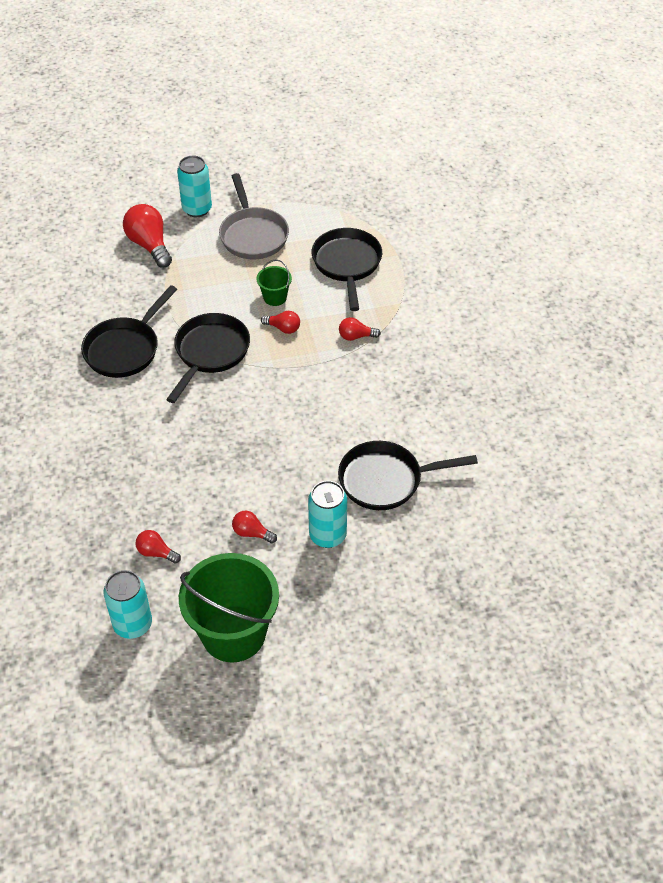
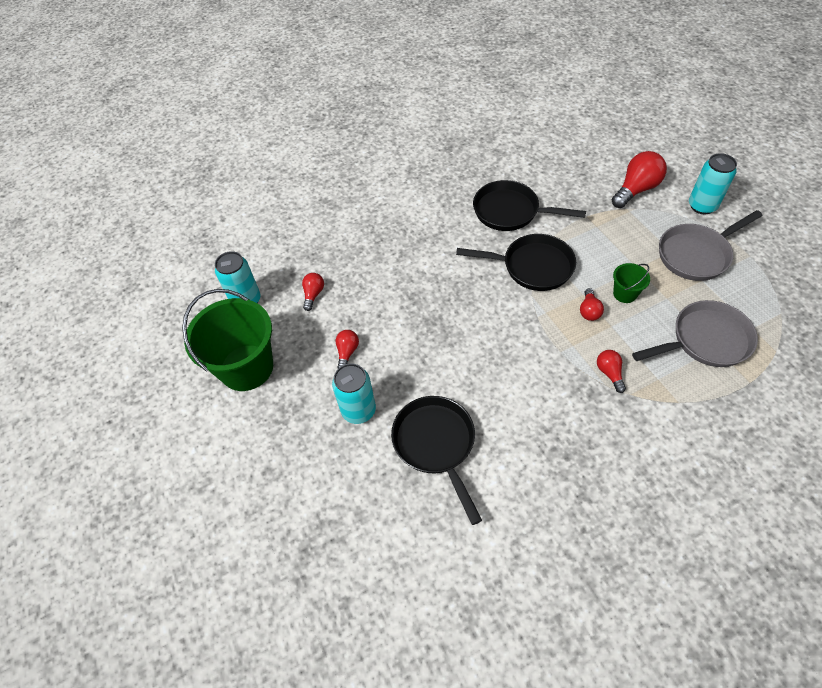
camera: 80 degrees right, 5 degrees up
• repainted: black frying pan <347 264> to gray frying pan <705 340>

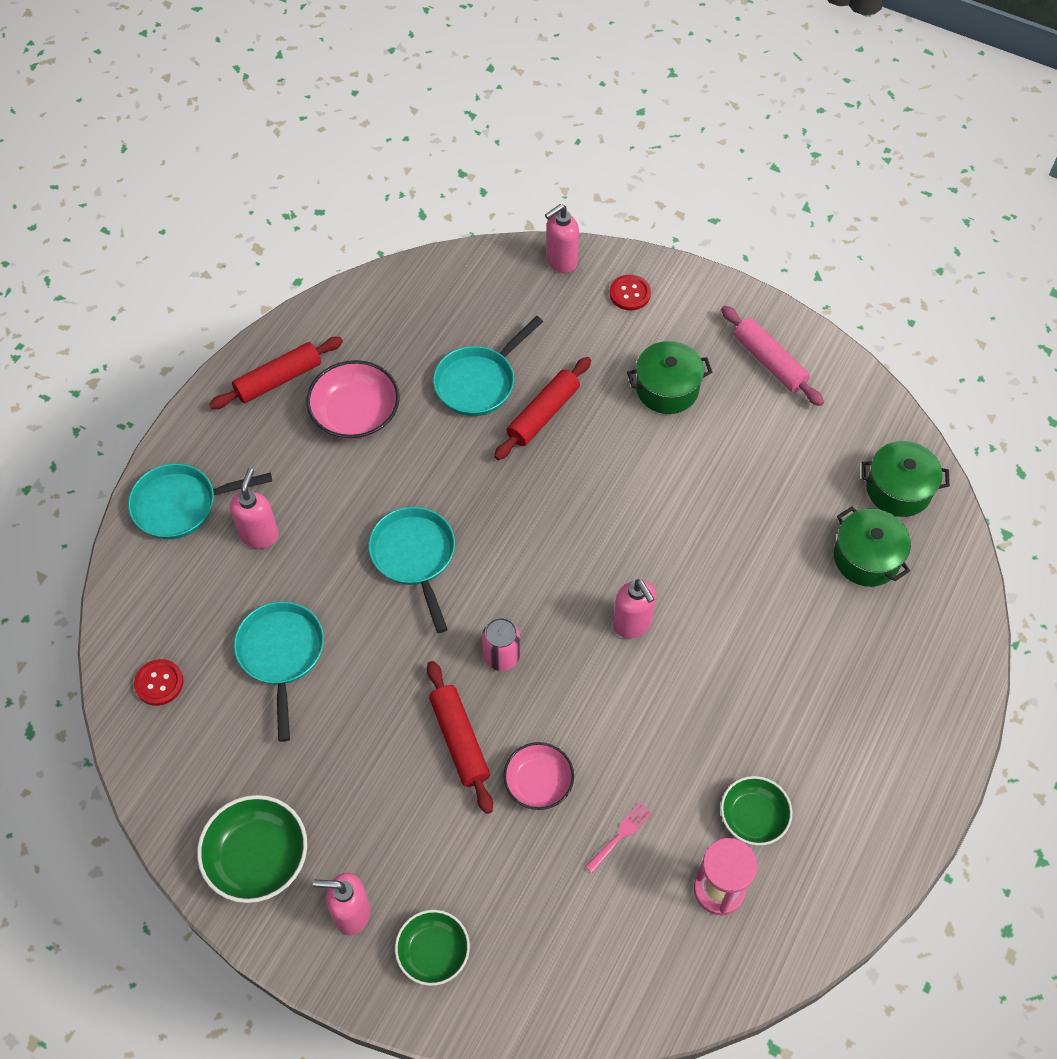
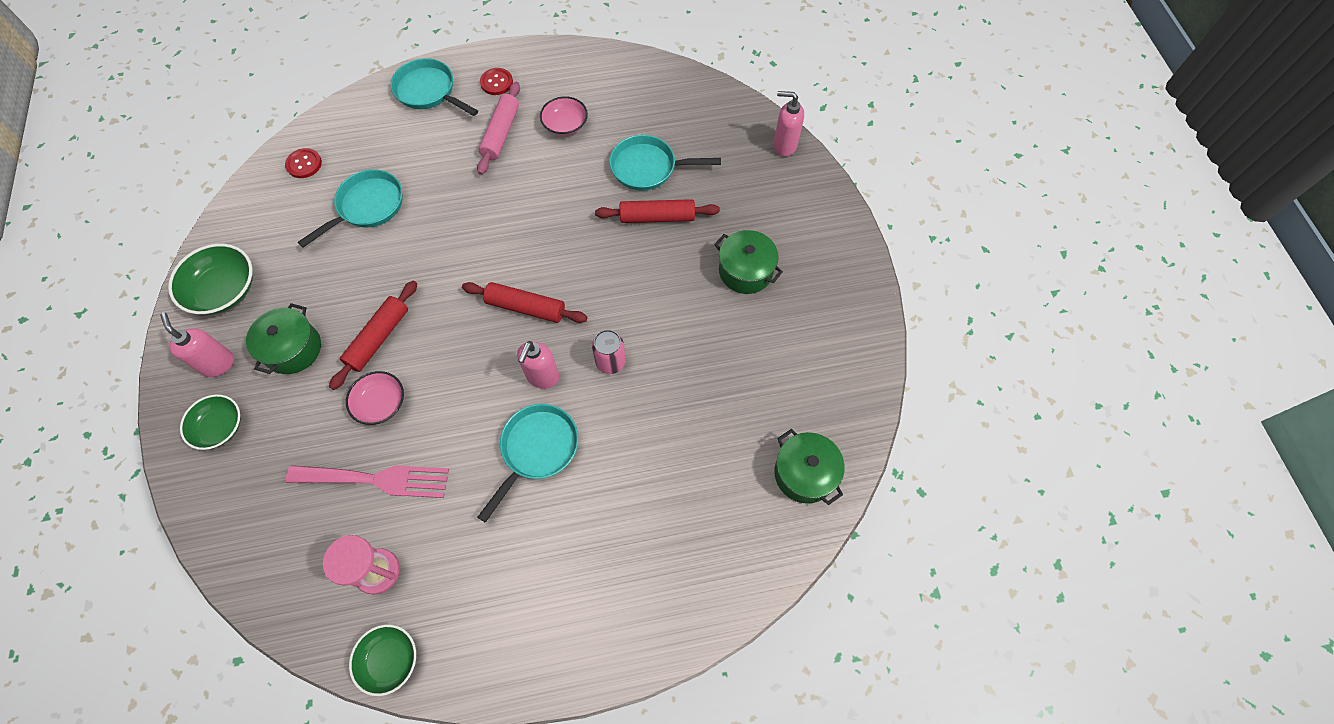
camera: 50 degrees right, 5 degrees up
• shifted: crimson rolling pin <278 380> to <526 307>
• gone: rosy soap dispenser <259 535>
• scaled: rosy bowl <355 414> = <565 125> x0.67
• shifted: turquoise frying pan <415 557> to <537 450>
• shifted: rosy tin <501 656> to <610 362>
• scaled: rosy fork <621 835> = <377 479> x2.19
• shifted: crimson sewing button <630 294> to <496 82>
• shifted: rosy rolling pin <769 362> to <501 133>
• shifted: green bowl <753 817> to <389 660>
• shifted: green cooking pot <866 558> to <293 349>

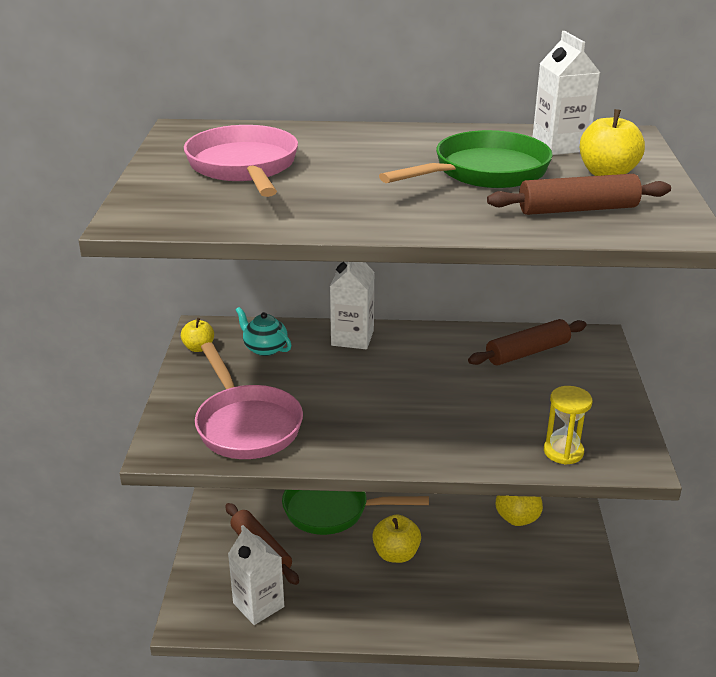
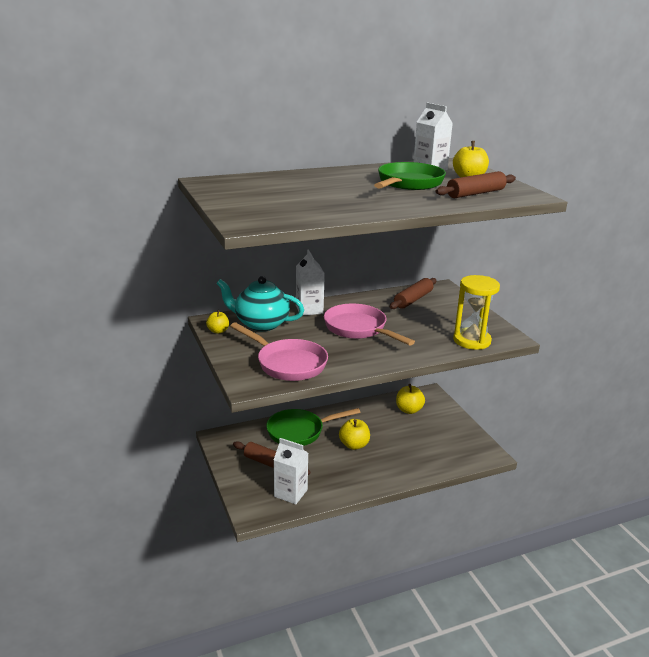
camera: 25 degrees left, 5 degrees down
• shifted: rosy frying pan <244 167> to <358 329>
• scaled: turquoise china teapot <265 348> = <261 324> x1.84
• scaled: golden sand timer <563 452> = <472 341> x1.62

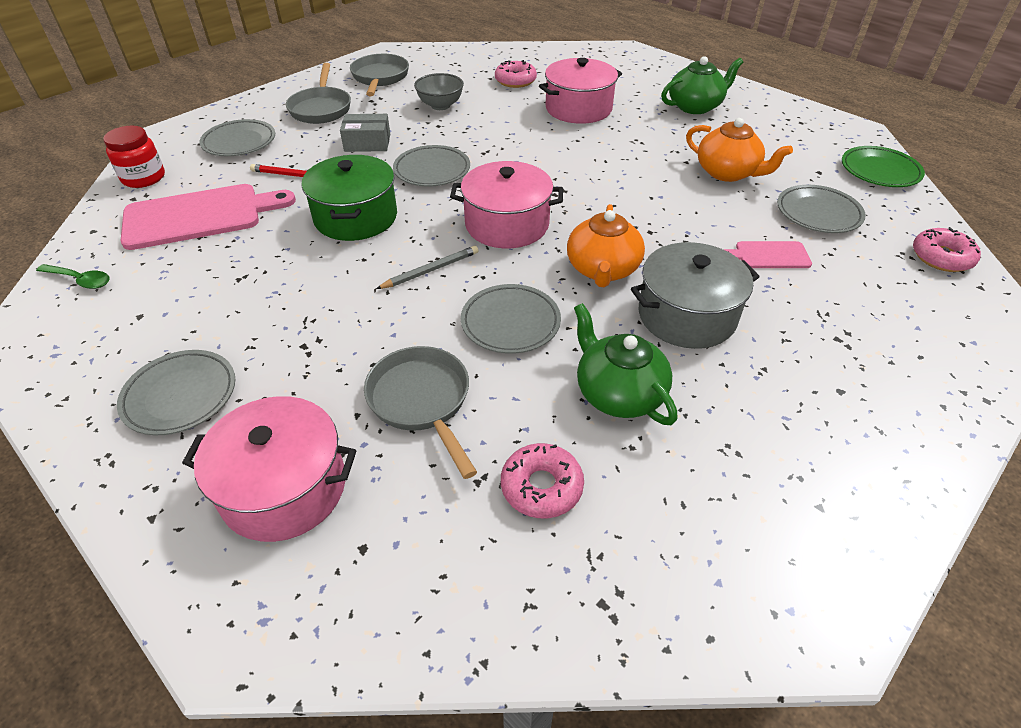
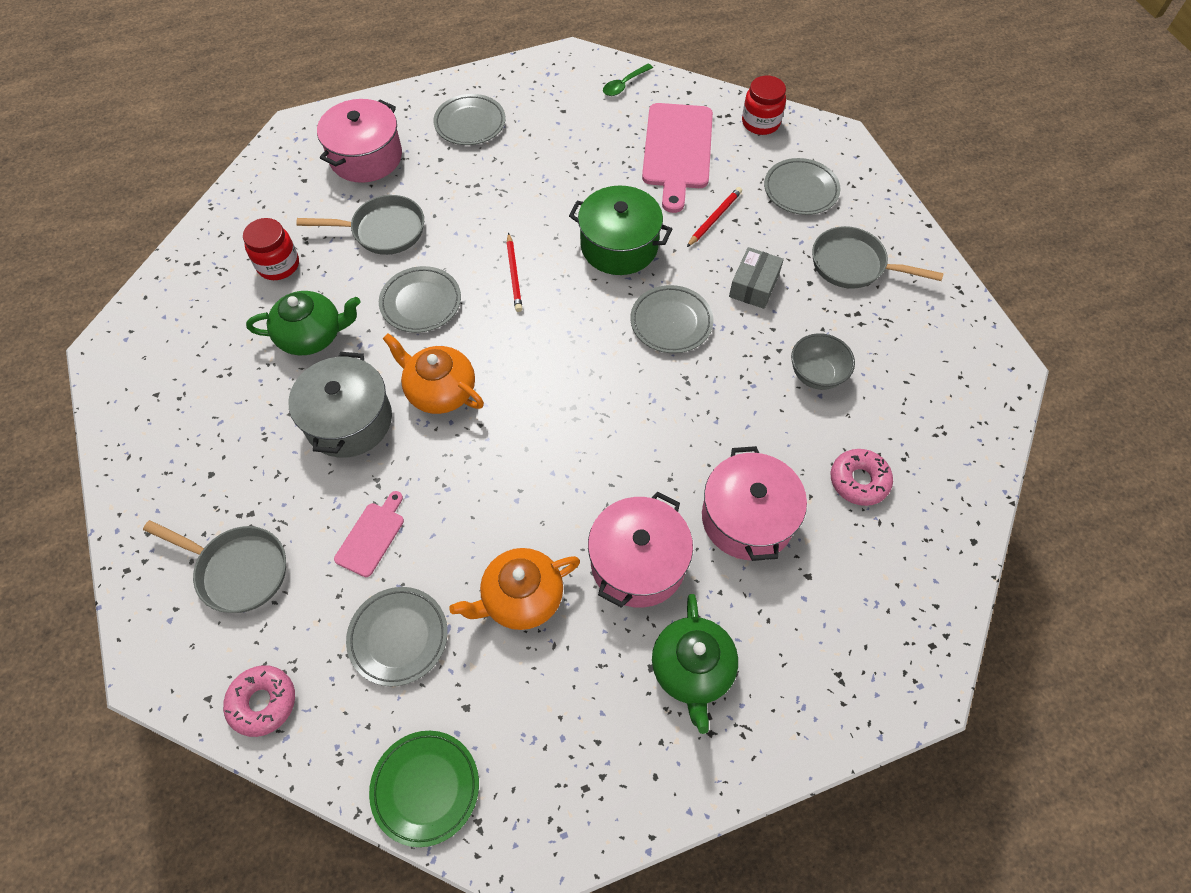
camera: 115 degrees right, 15 degrees up
• shifted: gray frying pan <380 78> to <238 570>
• repainted: gray pencil <431 270> to crimson pencil <514 275>
• shifted: rosy cooking pot <507 224> to <638 563>
• swapped: rosy glazed donut <541 487> to crimson jam jar <278 265>

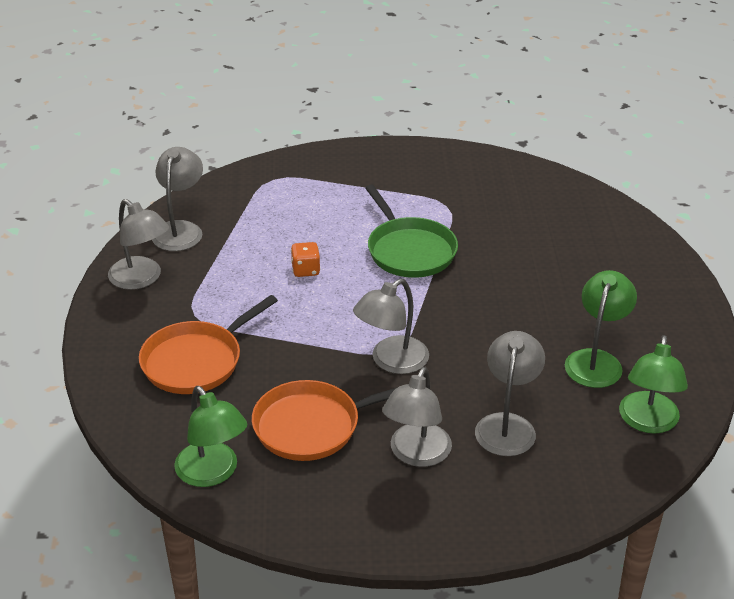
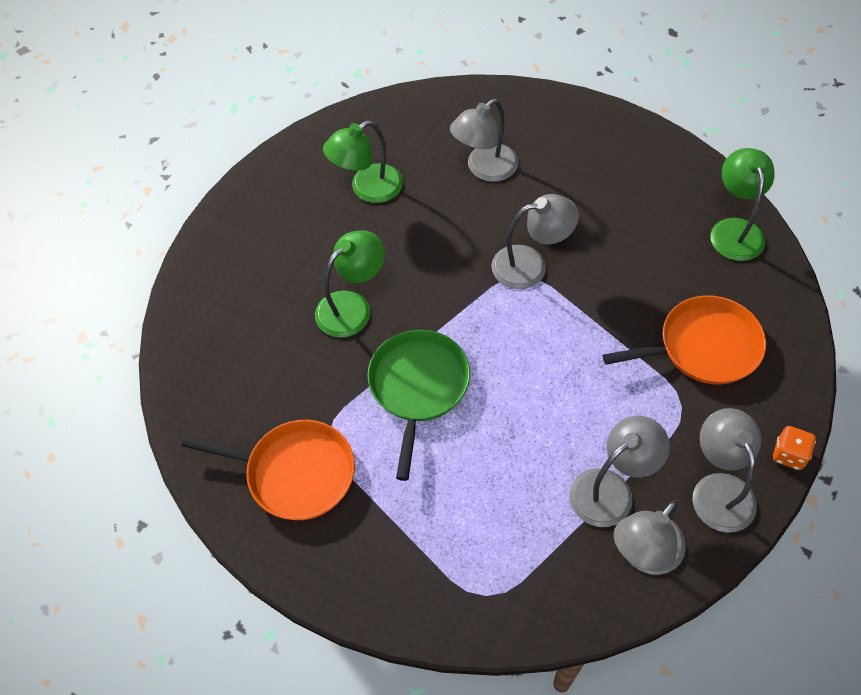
camera: 145 degrees left, 20 degrees up
• shifted: orange frying pan <312 426> to <295 473>
• shifted: orange game die <306 270> to <789 454>
• shifted: gray desk lamp <416 454> to <611 489>
• shifted: green desk lamp <647 422> to <352 306>

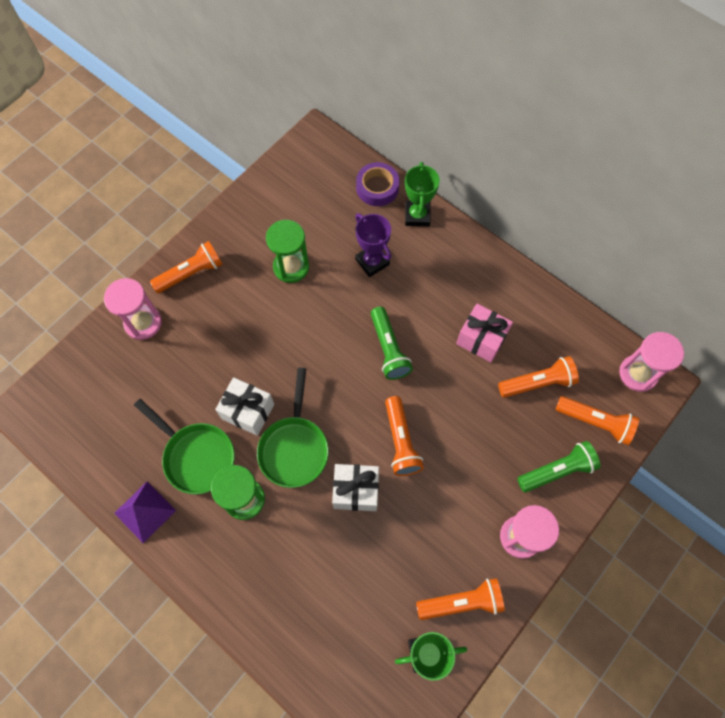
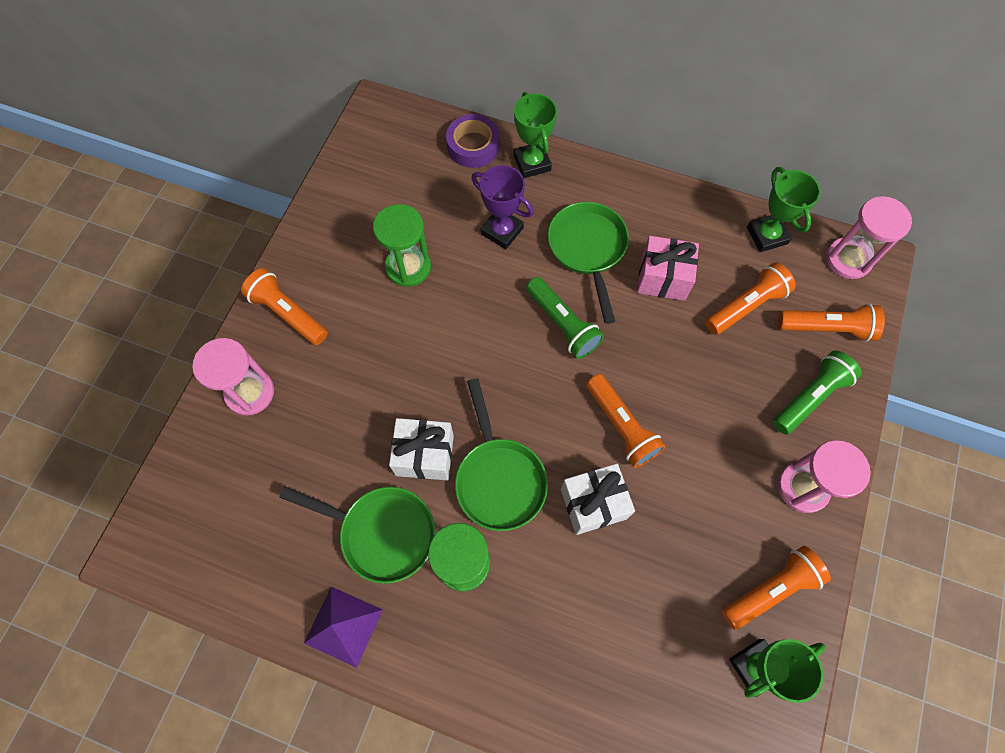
camera: 20 degrees left, 0 degrees up
• rotated: orange pocket torch <191 273> = <288 313> 90 degrees counterclockwise
• new: green frying pan <588 250>
• new: green trophy <767 235>

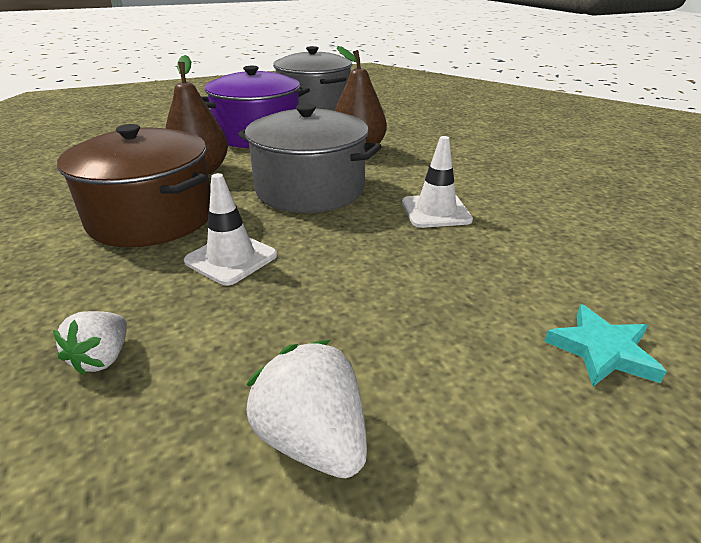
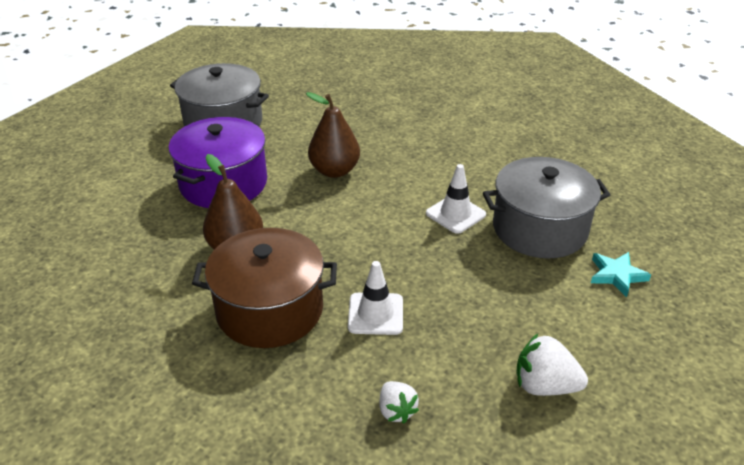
camera: 35 degrees left, 5 degrees up
• shifted: gray cooking pot <310 189> to <539 228>

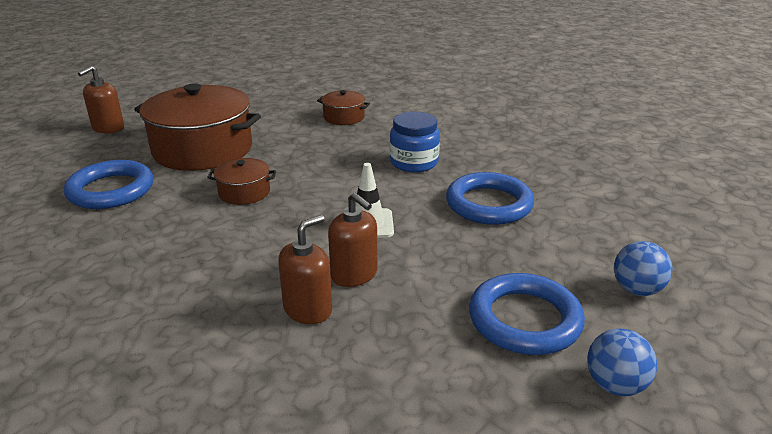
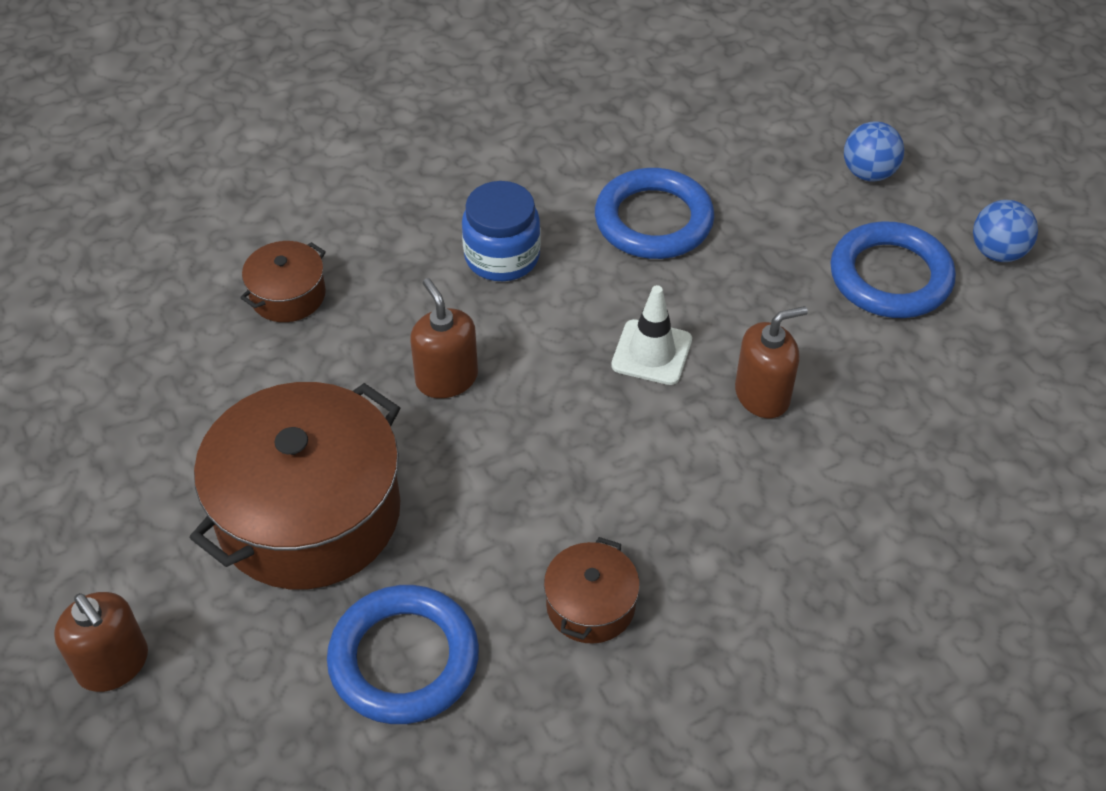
camera: 70 degrees left, 20 degrees up
• shifted: dark brown cooking pot <244 192> to <590 605>
• shifted: dark brown soap dispenser <308 309> to <446 378>

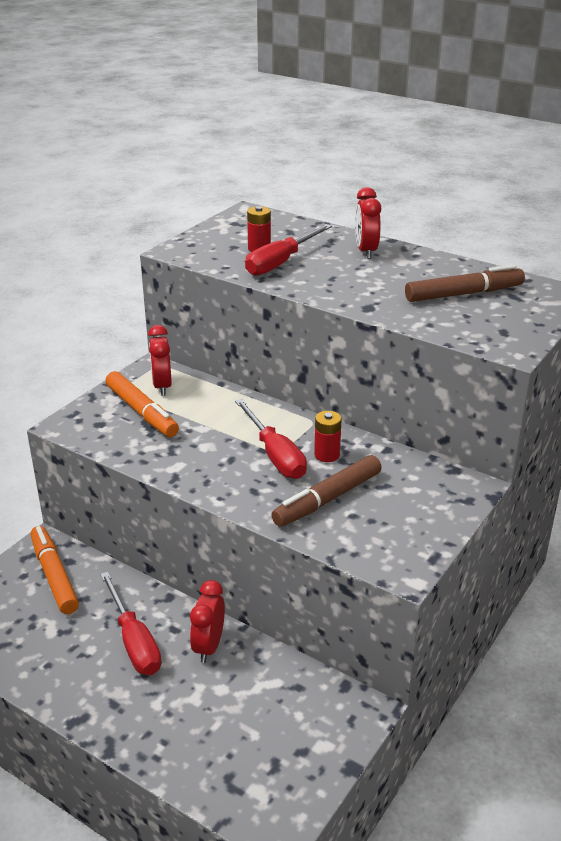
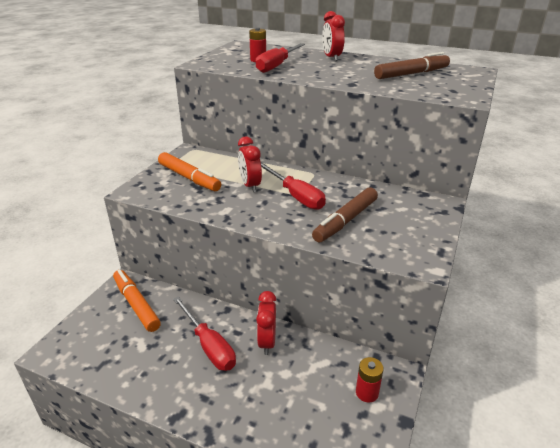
camera: 10 degrees left, 0 degrees up
• shifted: crimson bedside clock <162 386> to <250 185>
• shifted: crimson power cell <327 455> to <367 392>

